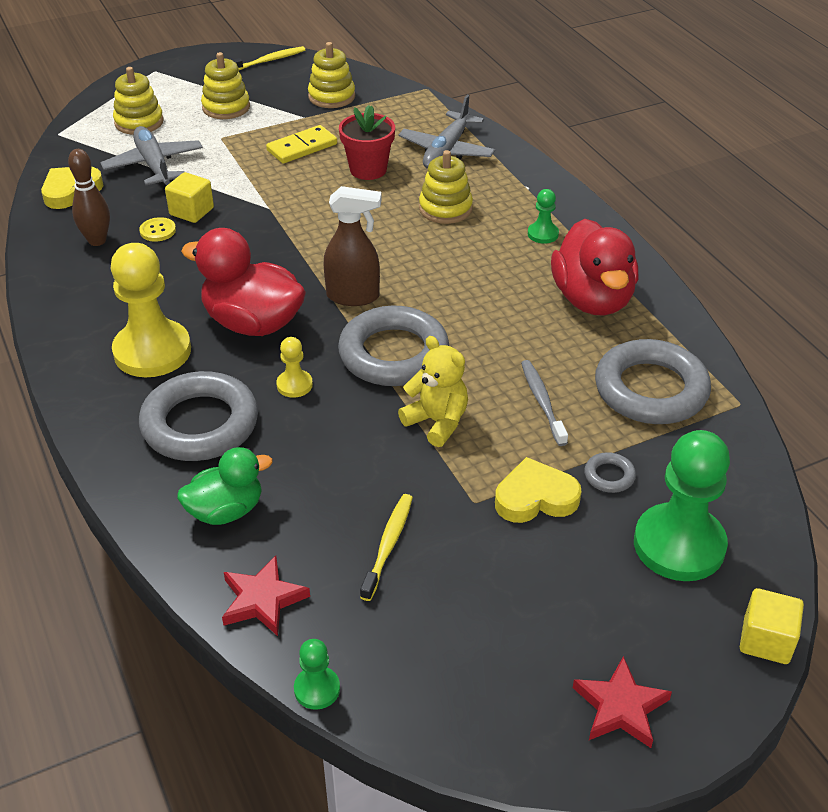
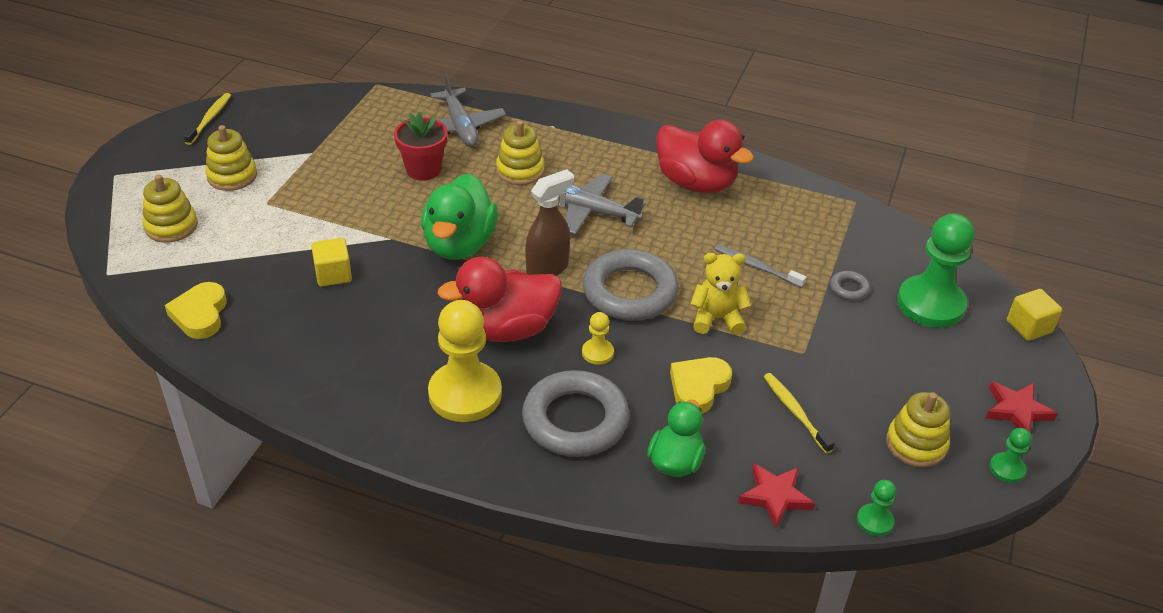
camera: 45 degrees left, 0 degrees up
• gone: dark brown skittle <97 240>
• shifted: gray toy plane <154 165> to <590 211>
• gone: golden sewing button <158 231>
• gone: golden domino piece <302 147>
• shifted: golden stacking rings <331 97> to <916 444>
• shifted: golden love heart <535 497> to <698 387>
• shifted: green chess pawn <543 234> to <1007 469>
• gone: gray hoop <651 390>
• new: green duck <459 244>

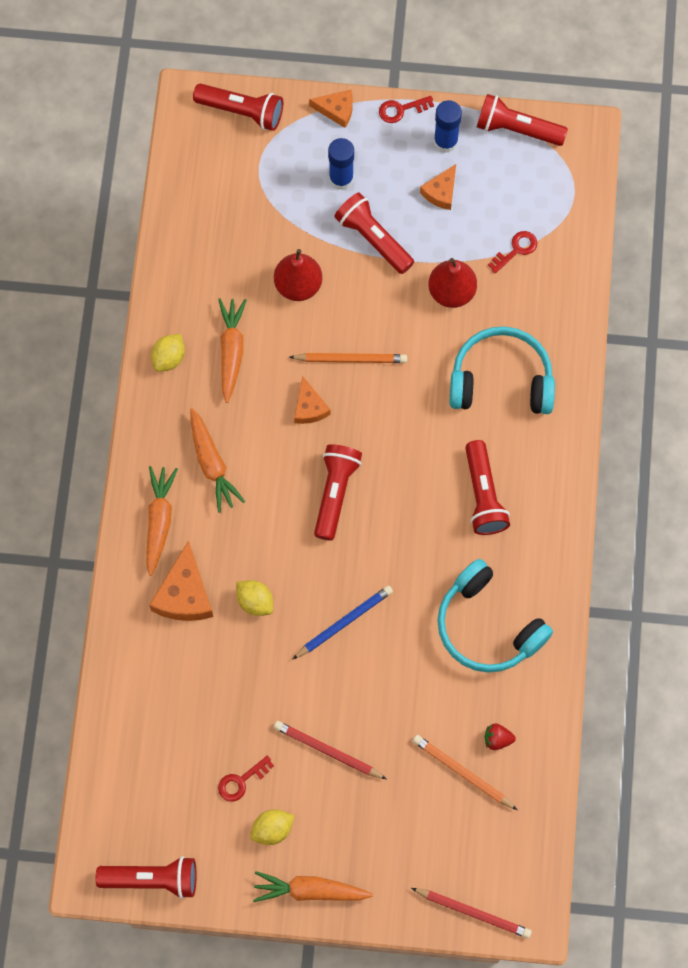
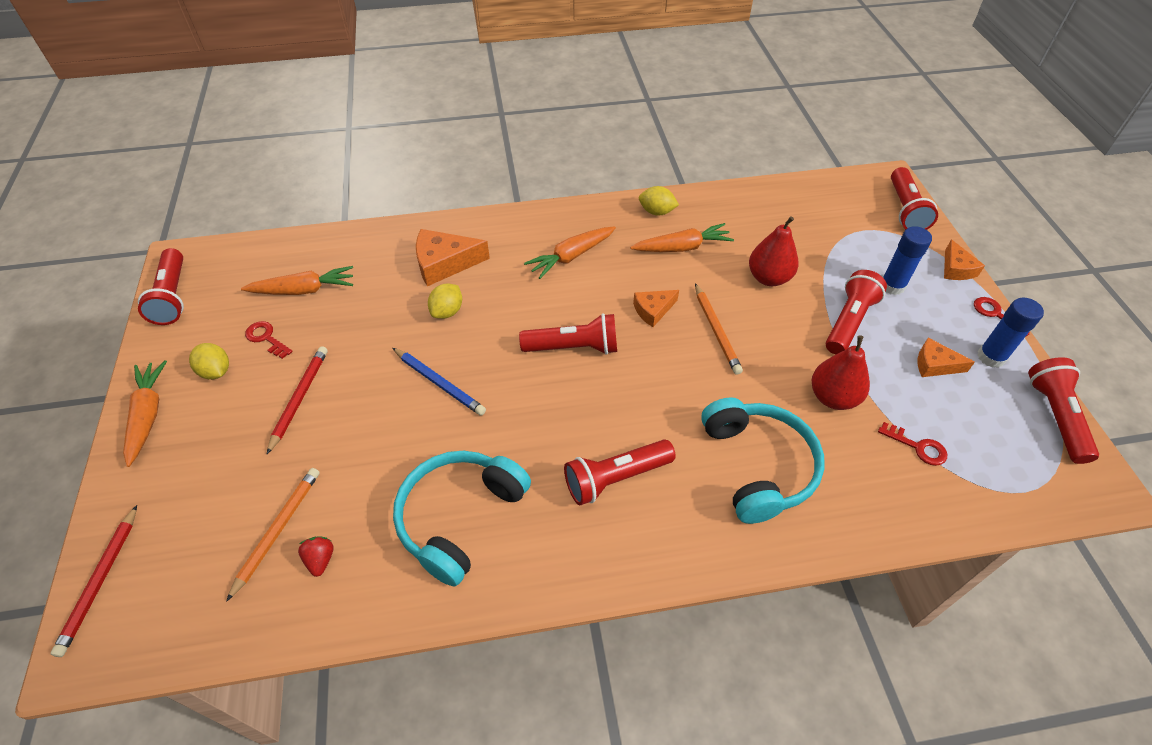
camera: 75 degrees right, 20 degrees down
• shifted: orange toy carrot <159 521> to <303 290>

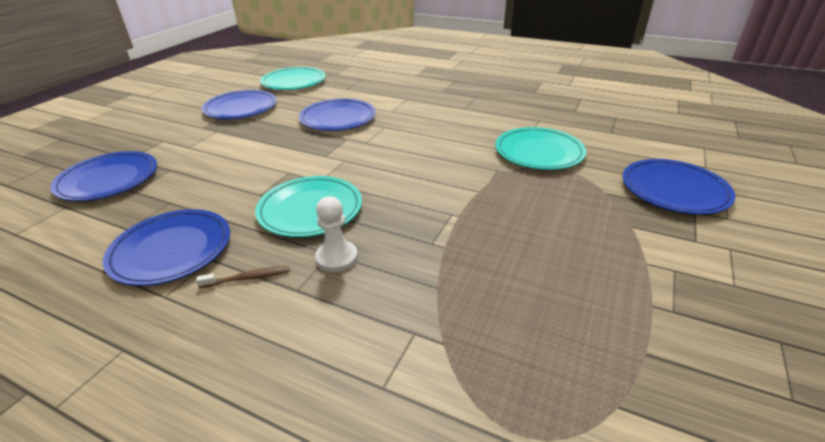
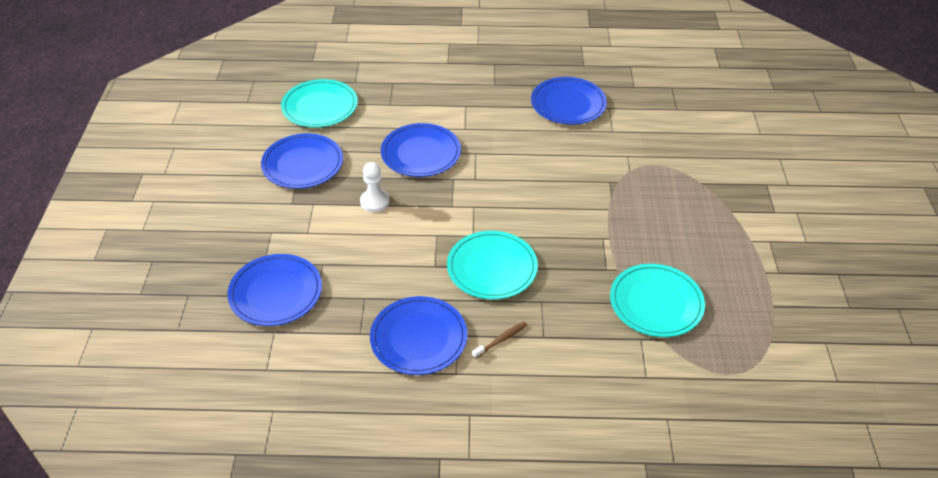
camera: 25 degrees left, 10 degrees up
• shifted: snow-white chess pawn <337 258> to <374 202>
• shifted: turquoise plate <539 152> to <656 303>
• shifted: blue plate <674 190> to <568 104>

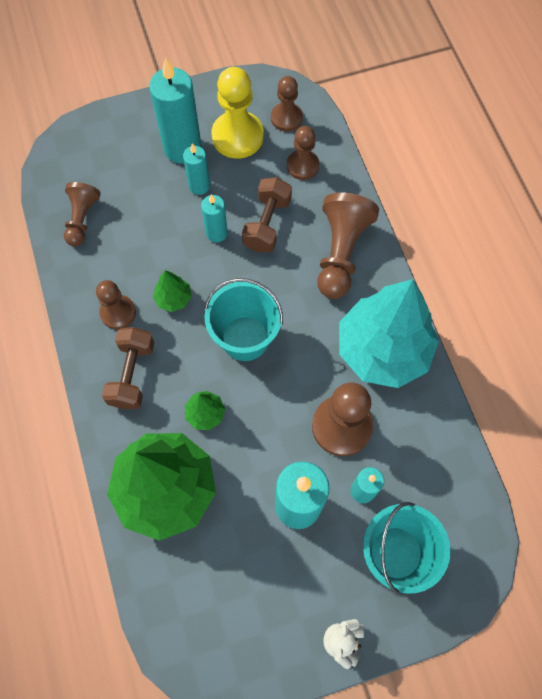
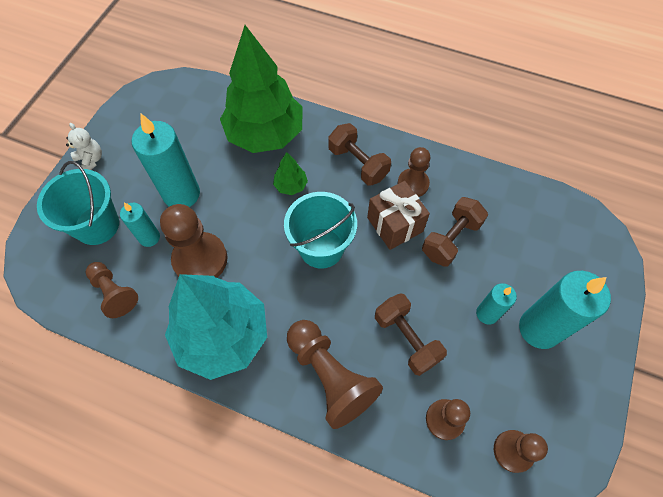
camera: 130 degrees right, 5 degrees down
• shifted: dark brown chess pawn <82 219> to <114 293>
• swapped: green fir tree <173 298> to dark brown gift <395 224>
• gone: turquoise wax candle <216 233>
• gone: golden chess pawn <237 136>
• new: dark brown free weight <451 239>

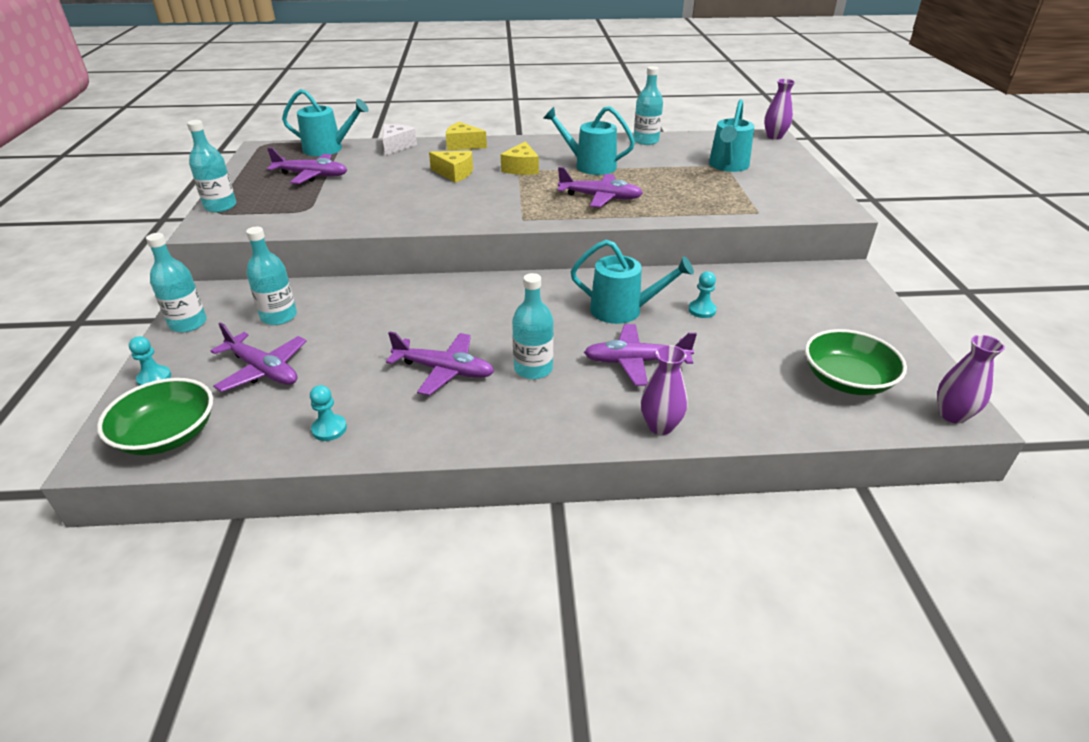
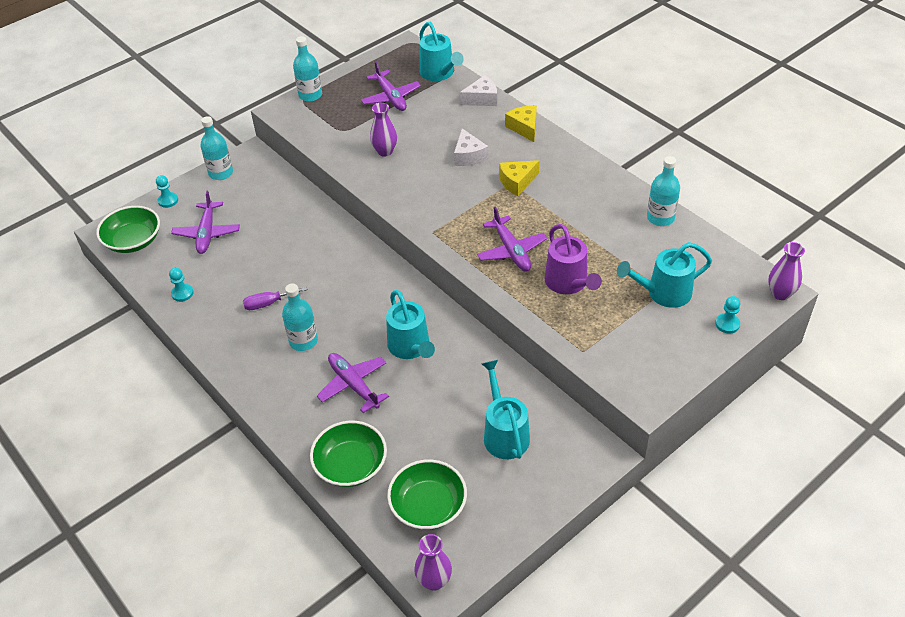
camera: 55 degrees right, 10 degrees up
• gone: turquoise flask <279 316>
• swapped: violet toy plane <444 370> to violet screwdriver <268 303>
• repainted: golden cheese wedge <454 173> to snow-white cheese wedge <468 156>
• shifted: turquoise watering can <590 165> to <504 434>
• shifted: violet vase <660 426> to <385 151>
• shifted: turquoise chess pawn <702 310> to <727 324>
• new: green bowl <351 465>
• new: violet watering can <568 283>

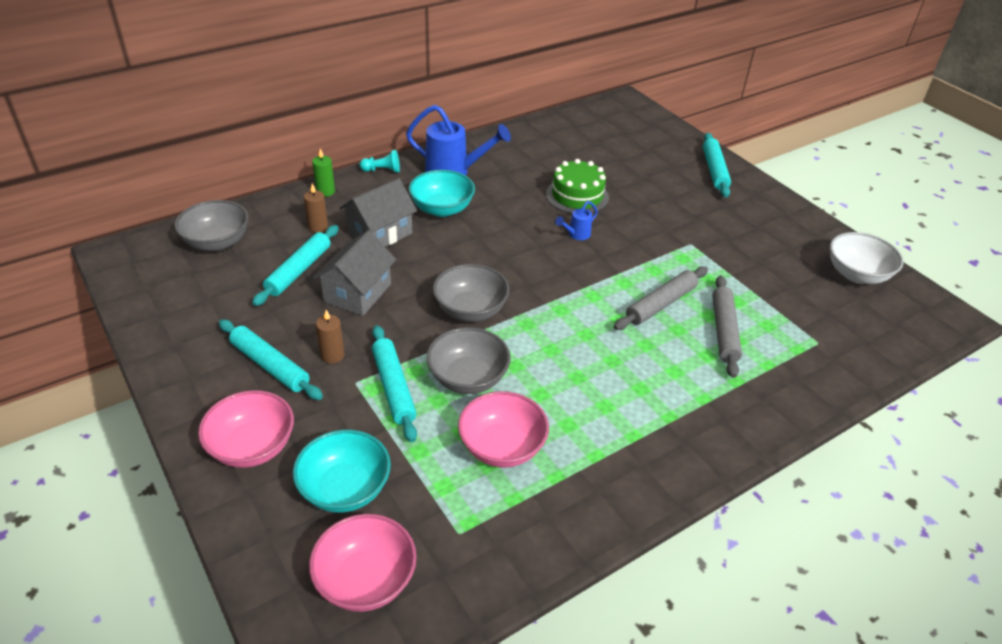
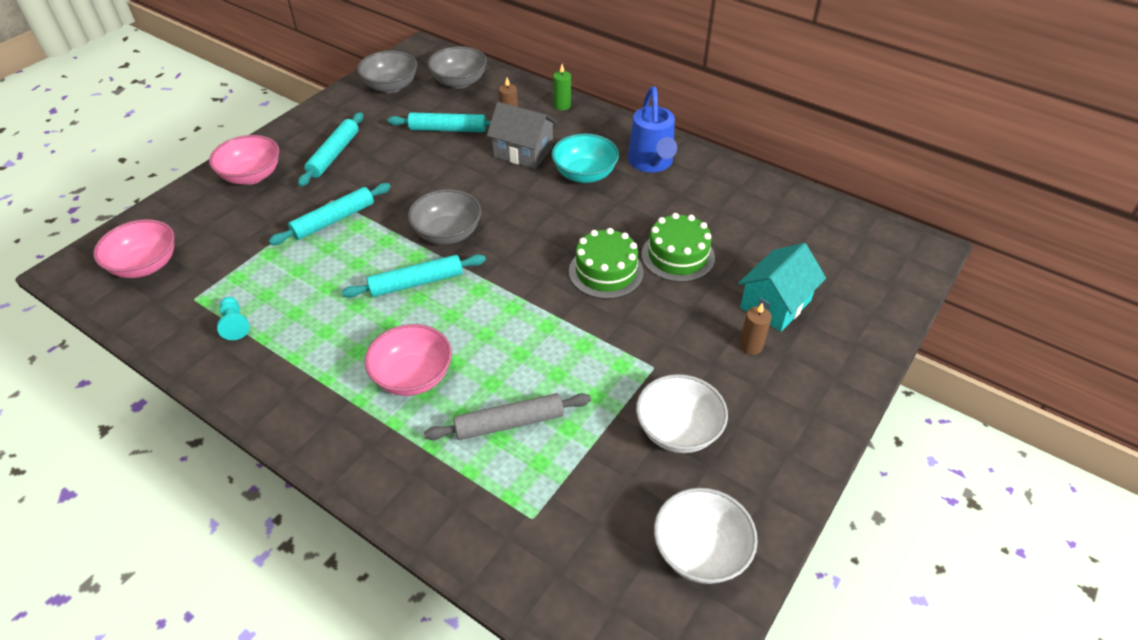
camera: 70 degrees right, 5 degrees up
• gone: turquoise bowl <345 489>
• gone: gray cottage <357 293>
• shifted: dark brown wax candle <332 355> to <751 346>
• shifted: turquoise chess pawn <382 170> to <235 324>
• shifted: gray bowl <468 378> to <391 86>
• shifted: rosy bowl <502 447> to <413 377>
• swapped: blue watering can <576 235> to green gateau <606 272>
• gone: gray rolling pin <661 304>
• shifted: turquoise rolling pin <714 170> to <416 282>
• new: snow-white bowl <678 430>
• new: turquoise cottage <775 304>

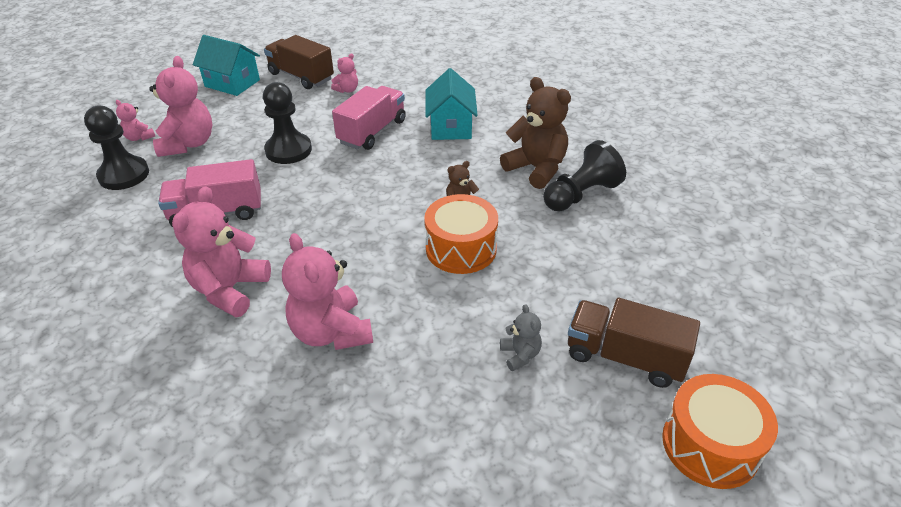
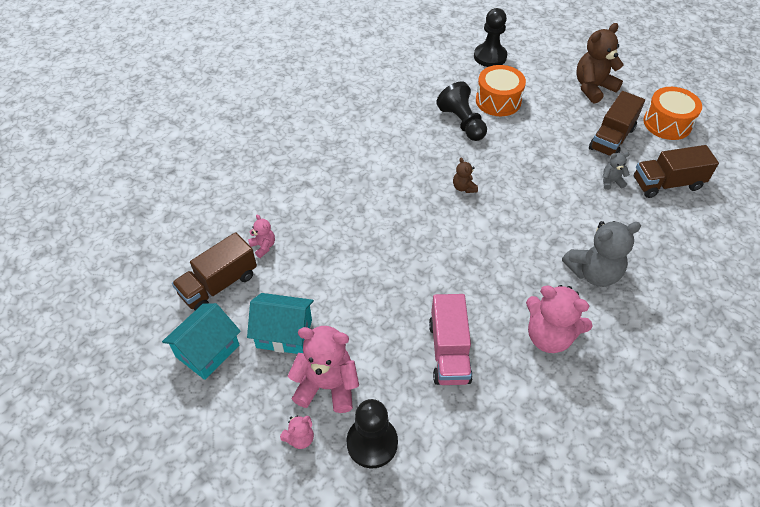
camera: 80 degrees left, 10 degrees up
• shifted: black chess pawn <288 150> to <490 57>
• repainted: rosy teddy <331 332> to gray teddy <593 273>
• gone: rosy truck <372 132>
• shifted: orange toy drum <461 248> to <498 101>
• shifted: turquoise cottage <451 127> to <284 333>
• shifted: dark brown teddy <536 169> to <593 88>
• new: dark brown truck <667 183>

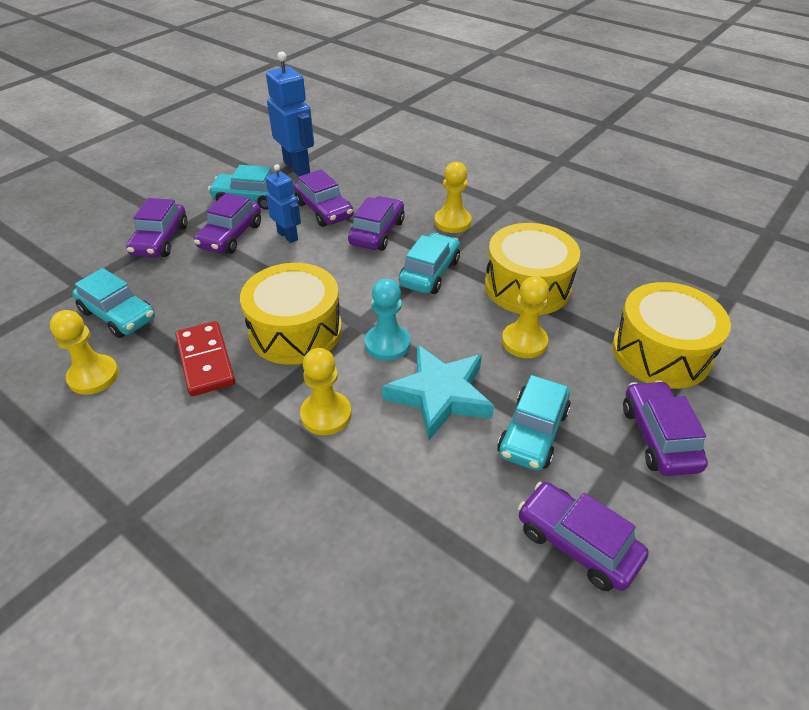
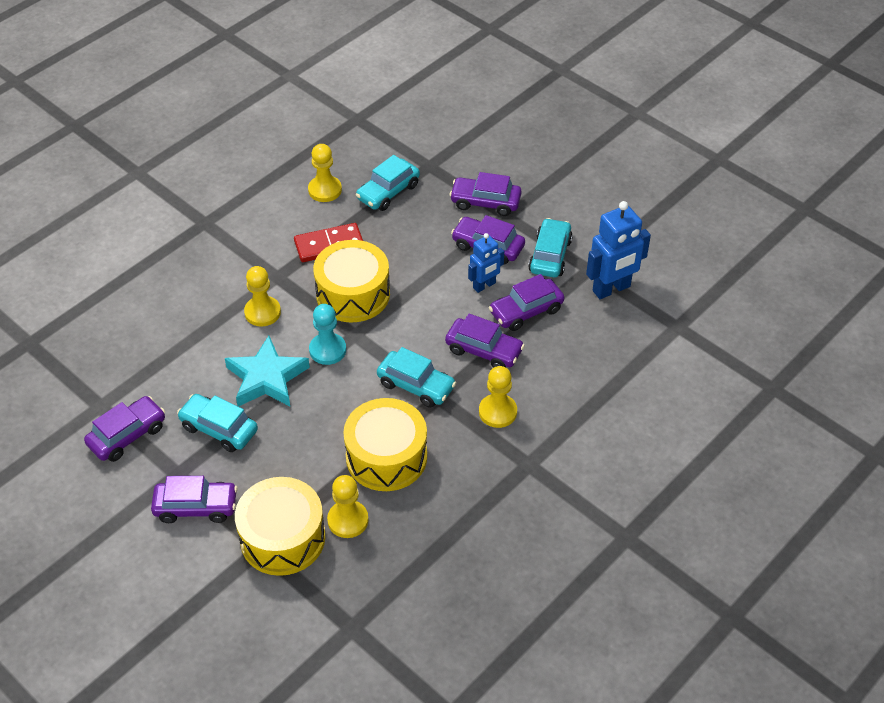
camera: 95 degrees right, 5 degrees up
• shifted: golden chess pawn <524 342> to <348 520>

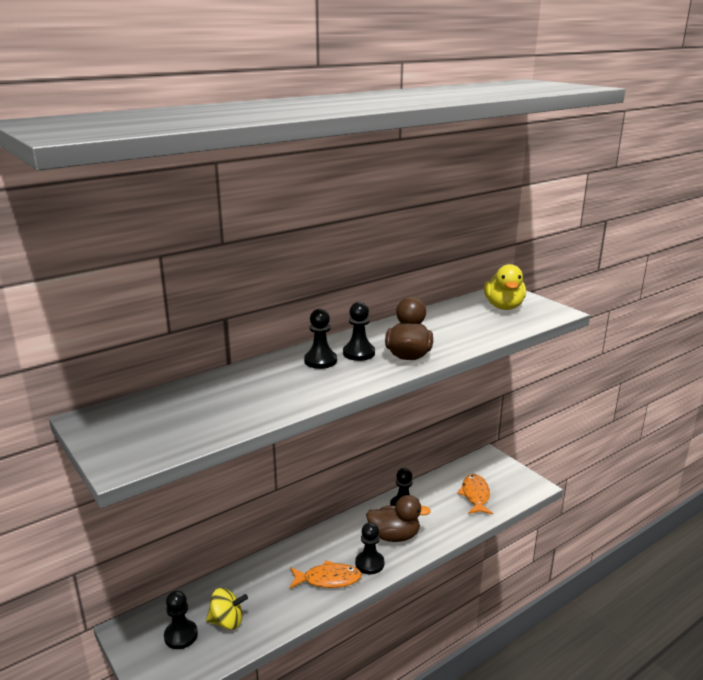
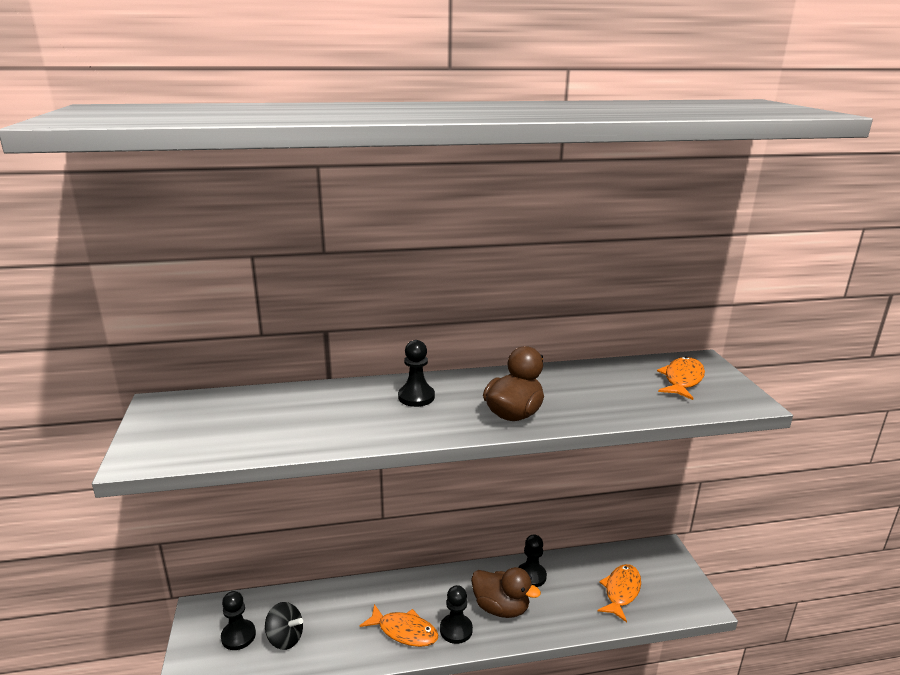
camera: 25 degrees right, 0 degrees up
• repainted: golden spinning top <227 621> to black spinning top <285 638>
• gone: black chess pawn <359 353>
• swapped: golden duck <503 307> to orange toy fish <682 379>

